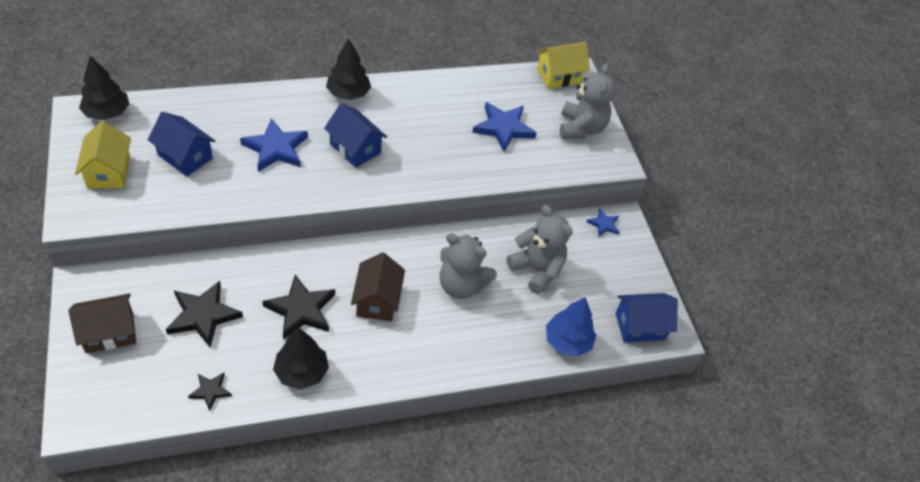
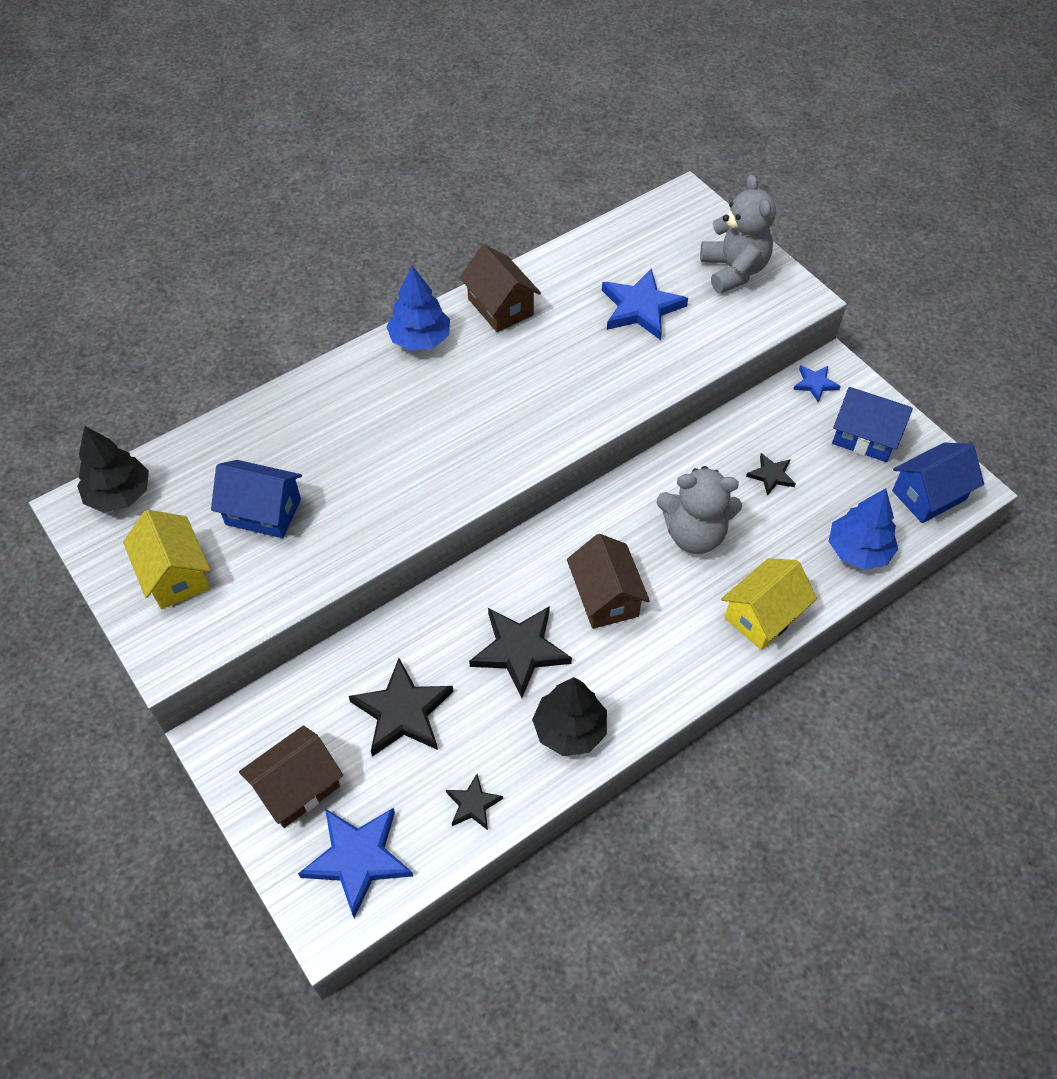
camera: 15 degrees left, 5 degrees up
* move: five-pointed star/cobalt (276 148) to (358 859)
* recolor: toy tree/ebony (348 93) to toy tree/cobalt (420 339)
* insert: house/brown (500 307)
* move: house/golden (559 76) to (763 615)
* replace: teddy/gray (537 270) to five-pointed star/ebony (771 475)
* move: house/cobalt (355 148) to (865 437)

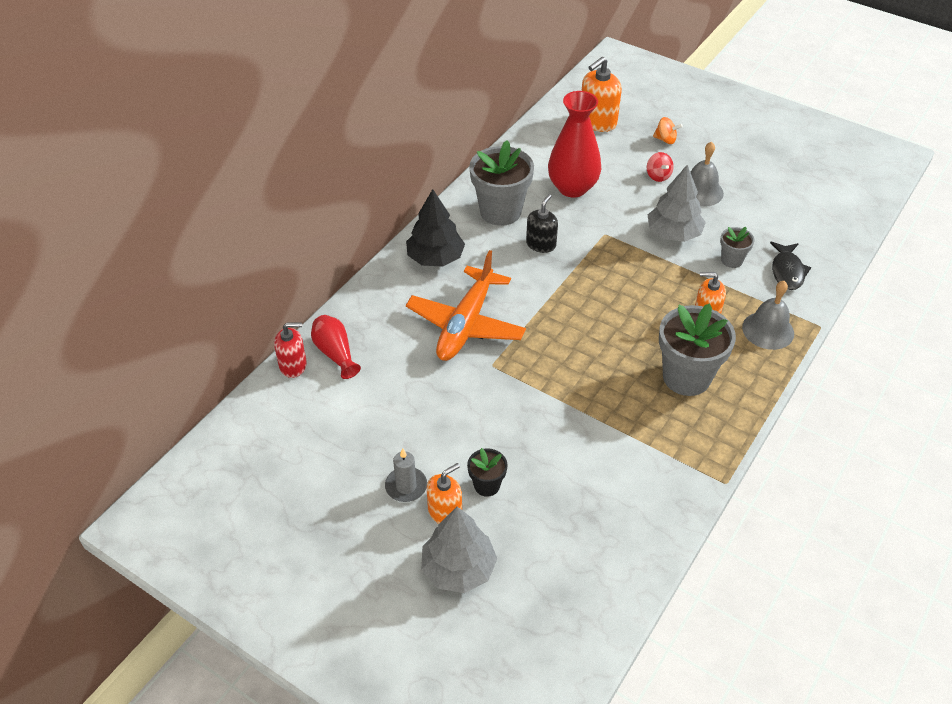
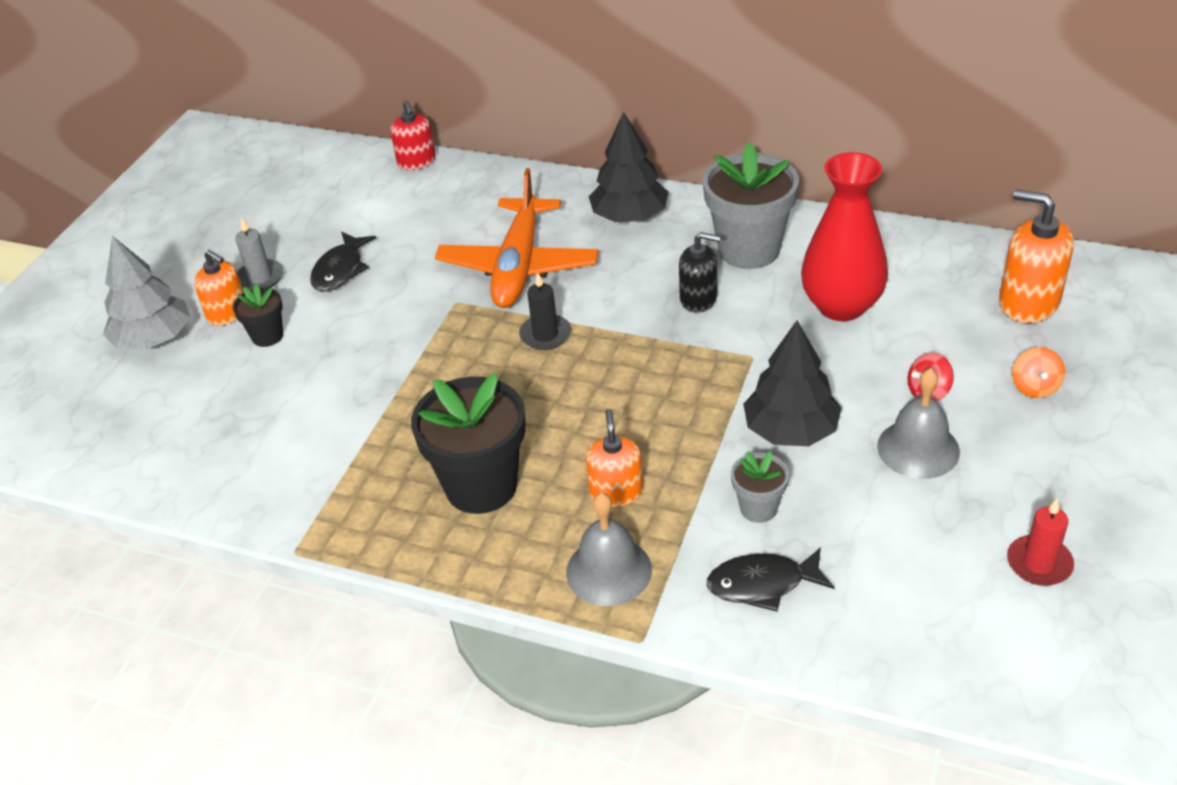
camera: 80 degrees right, 5 degrees down
* insert: fish/ebony (340 270)
* recolor: plant pot/gray (686 377) to plant pot/ebony (481 486)
* rotate: toy plane/bright orange (466 324) = (518 266) 90 degrees counterclockwise
* insert: pillar candle/ebony (545 335)
* recolor: toy tree/gray (673 233) to toy tree/ebony (791 430)
* insert: pillar candle/crimson (1039 563)
* delete: vase/crimson (335 353)

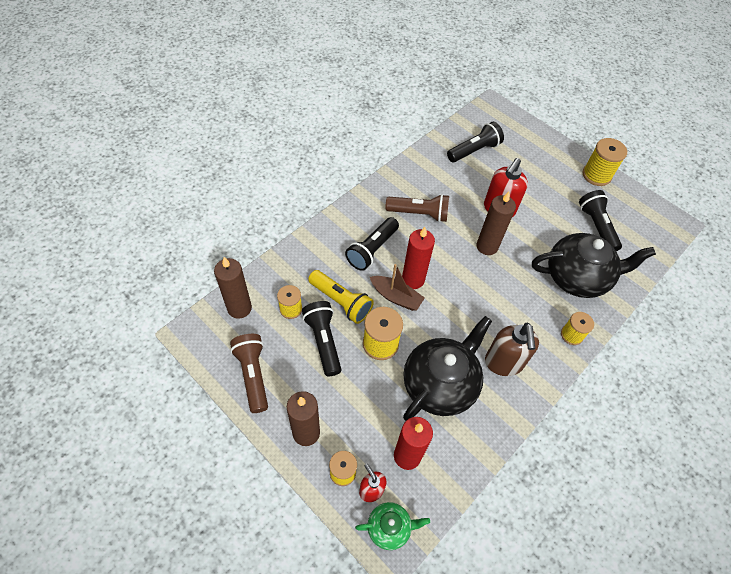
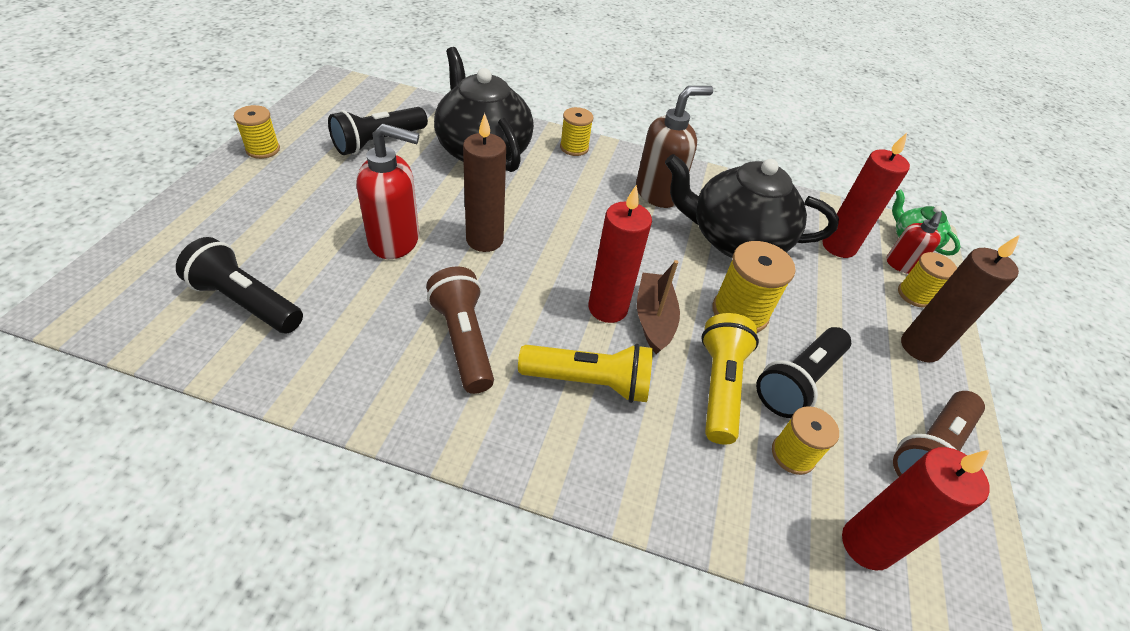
camera: 120 degrees left, 10 degrees down
* resize: reel of thread/golden (596 175) = (263 149) x0.65
* recolor: pocket torch/ebony (372 250) to pocket torch/golden (589 382)
* recolor: pillar candle/brown (239 308) to pillar candle/crimson (866 544)

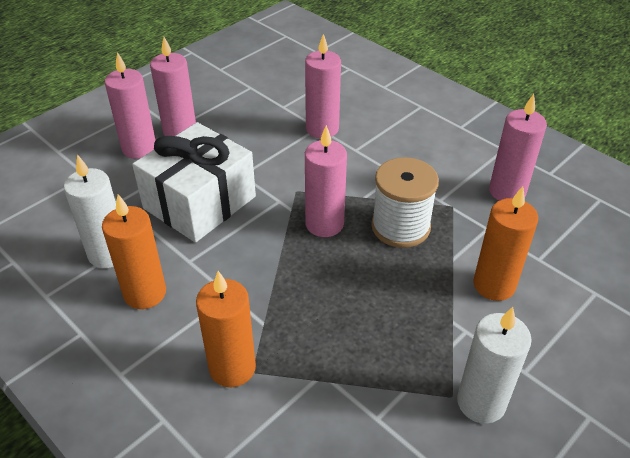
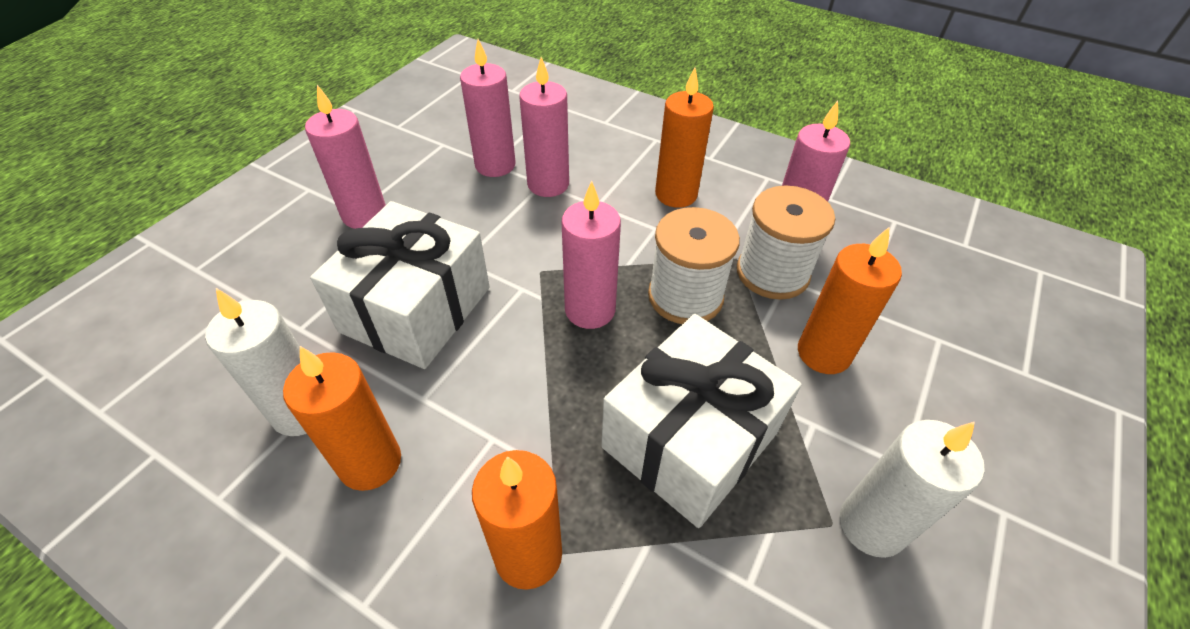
camera: 15 degrees left, 5 degrees up
* move: pillar candle/rosy (139 148) to (495 165)
* insert: gift/white (690 440)
* insert: pillar candle/bright orange (676 194)
* insert: reel of thread/white (772 273)

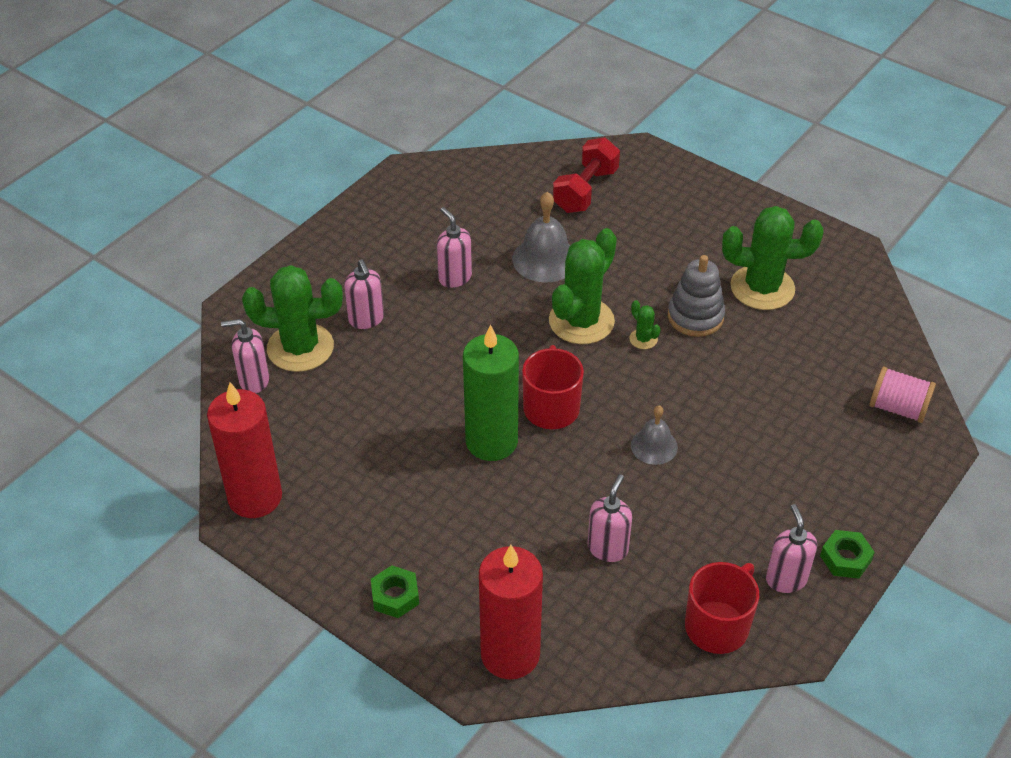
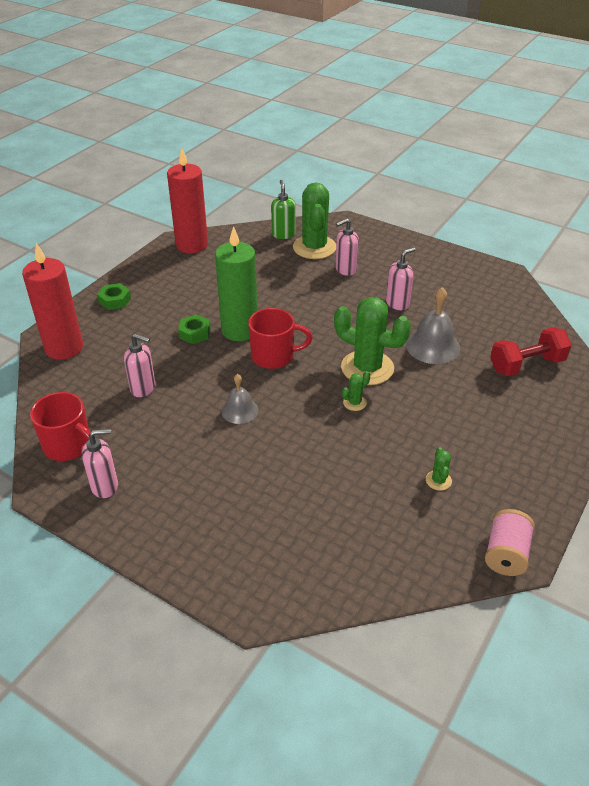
camera: 85 degrees right, 5 degrees down
* move: hex nut/green (845 558) to (195 333)
* recolor: pump bottle/rosy (254 381) to pump bottle/green (283 234)
* resize: saguaro cactus/green (762 288) = (438 480) x0.43
* move: reel of thread/rosy (898 408) to (506 554)
* rotate: free weight/crimson (585 190) = (526 365) 45 degrees counterclockwise
* delete: ring stacker/gray (695 317)

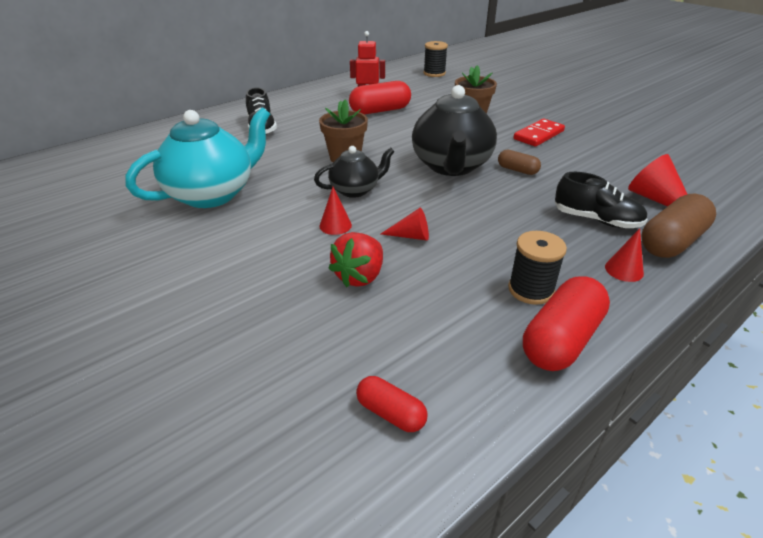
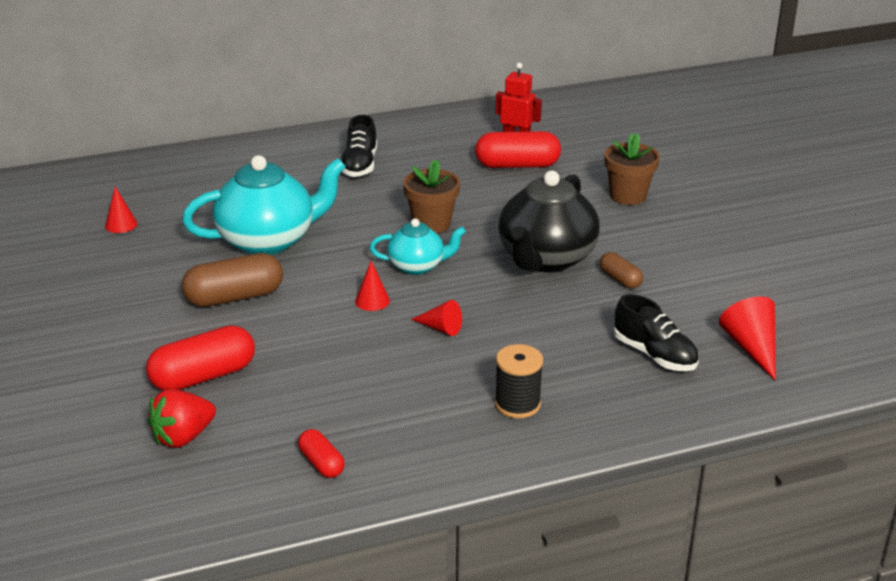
camera: 20 degrees right, 5 degrees down
* move: cone/crimson (624 270) to (121 225)
* move: capsule/crimson (561 340) to (203 376)
* move: berry/crimson (360 276) to (183 437)
* move: capsule/brown (671 242) to (234 297)
* recolor: tea pot/ebony (355 190) to tea pot/aqua (417 266)
* delete: reel of thread/ebony (434 73)
* delete: domino tile/crimson (538 135)

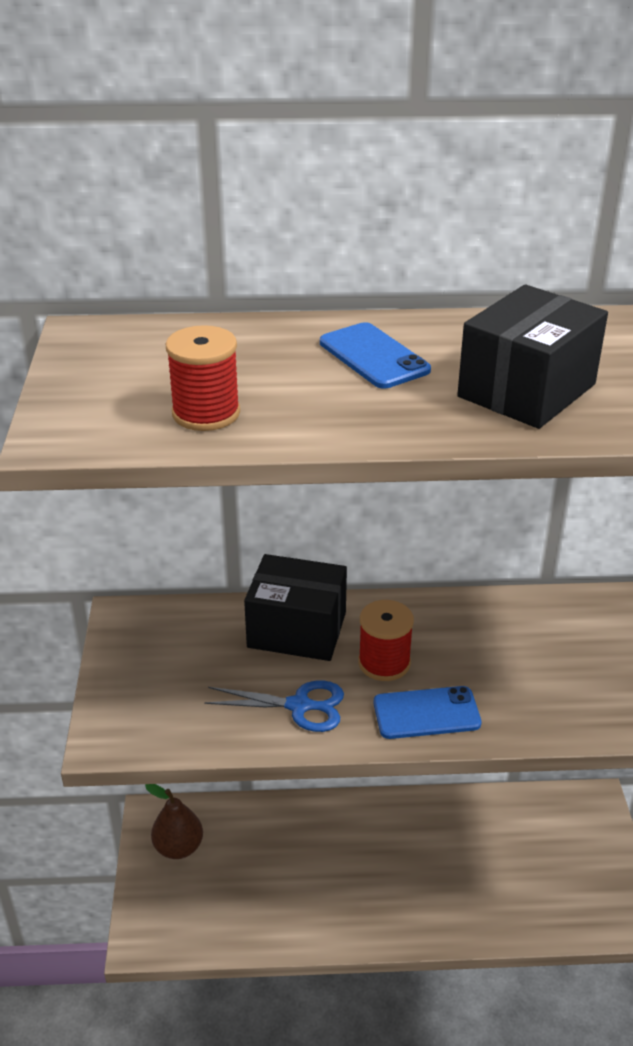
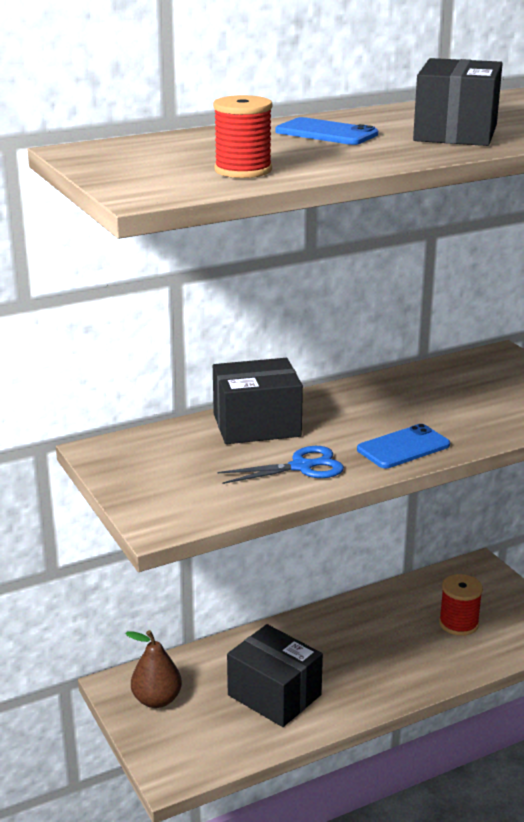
camera: 25 degrees left, 10 degrees down
* insert: package/ebony (274 695)
* move: reel of thread/crimson (384 663) to (458 623)

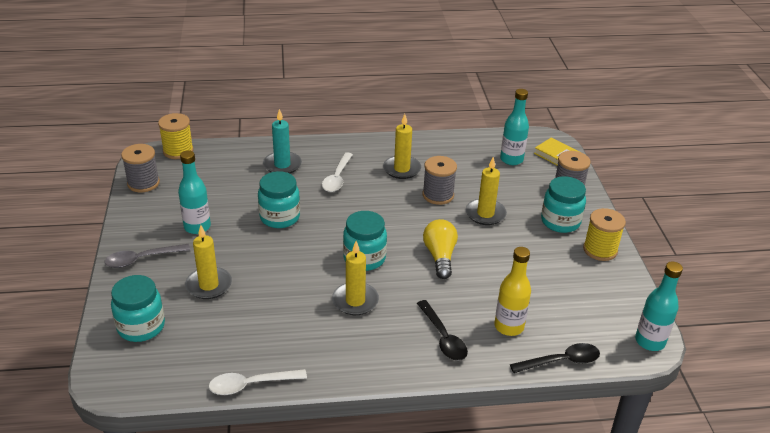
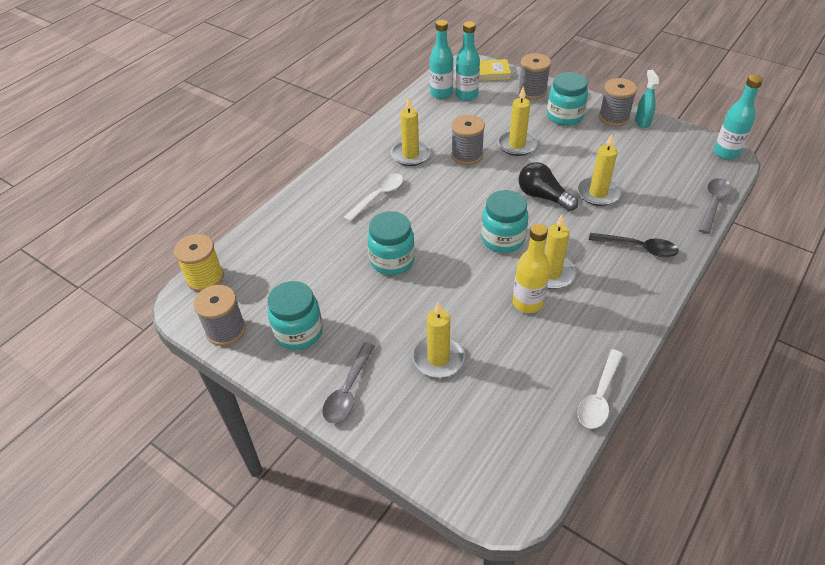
camera: 45 degrees left, 10 degrees up
* move: preserve jar/aqua (141 327) to (299 332)
* rotate: teaspoon/white (337 178) = (378 196) 105 degrees counterclockwise
* move: bottle/aqua (197 227) to (441 93)
* move: bottle/golden (509 326) to (527 303)
* recolor: lightbulb/golden (440 256) to lightbulb/ebony (543 196)
* insert: pillar candle/golden (598 193)
* recolor: reel of thread/golden (600 250) to reel of thread/gray (613 117)
* insert: sprayer/aqua (642 122)
* recolor: teaspoon/ebony (561 361) to teaspoon/gray (713 204)
* delete: pillar candle/aqua (282 165)

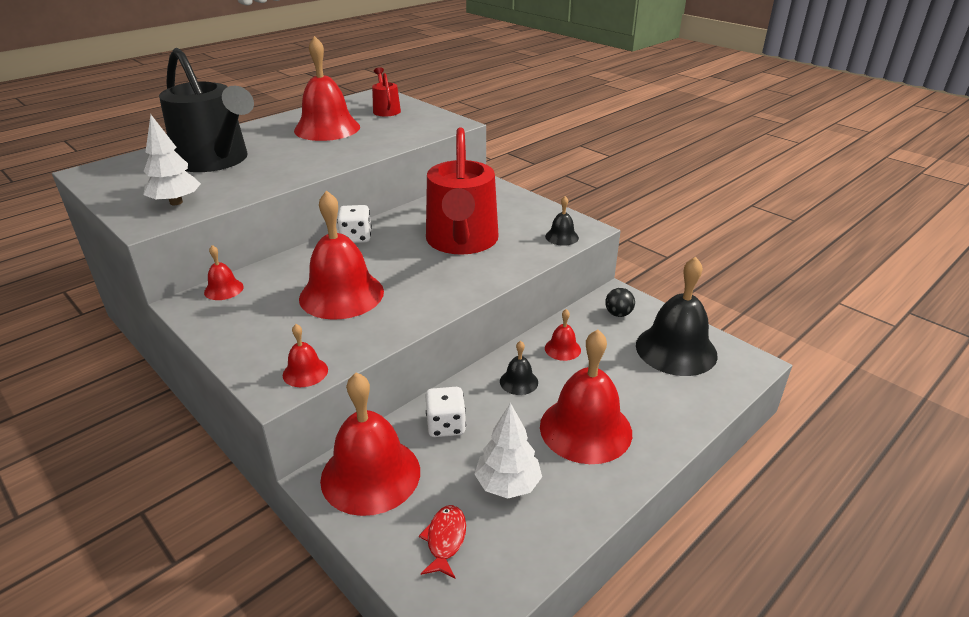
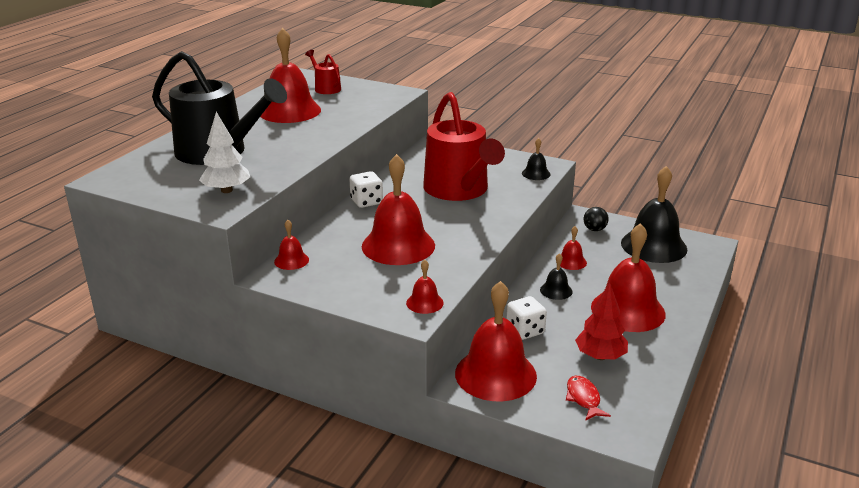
camera: 20 degrees left, 5 degrees down
* recolor: toy tree/white (508 484) to toy tree/crimson (600 356)

